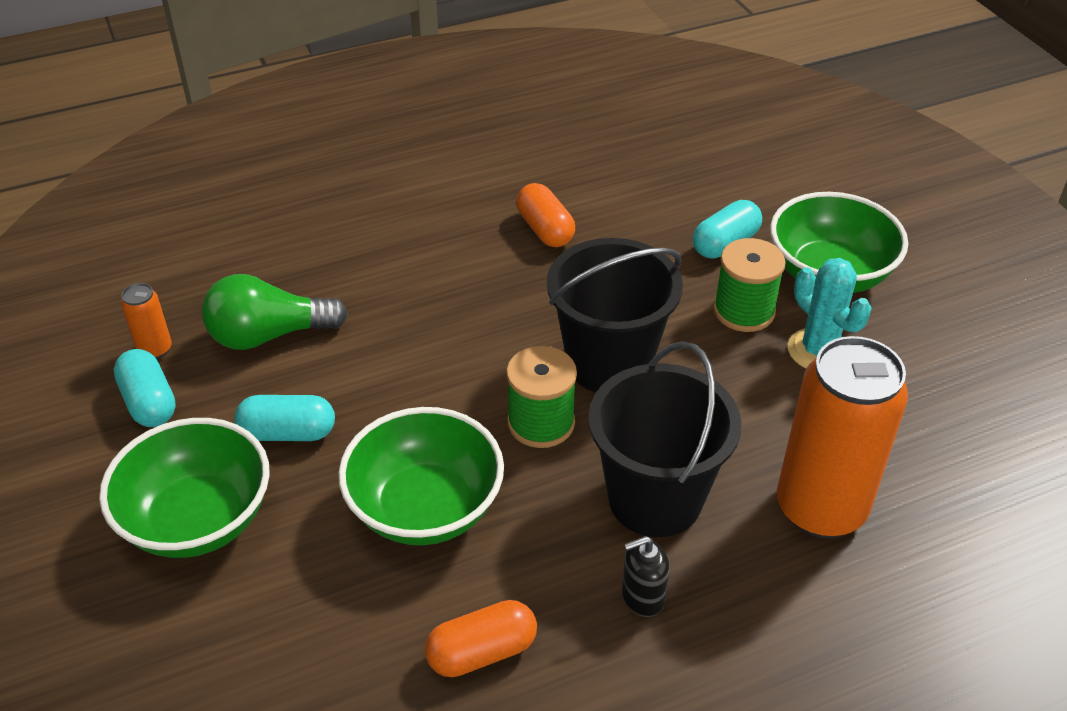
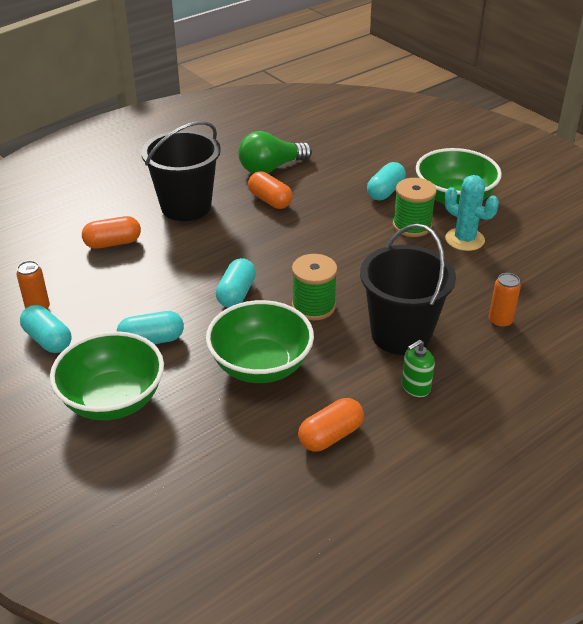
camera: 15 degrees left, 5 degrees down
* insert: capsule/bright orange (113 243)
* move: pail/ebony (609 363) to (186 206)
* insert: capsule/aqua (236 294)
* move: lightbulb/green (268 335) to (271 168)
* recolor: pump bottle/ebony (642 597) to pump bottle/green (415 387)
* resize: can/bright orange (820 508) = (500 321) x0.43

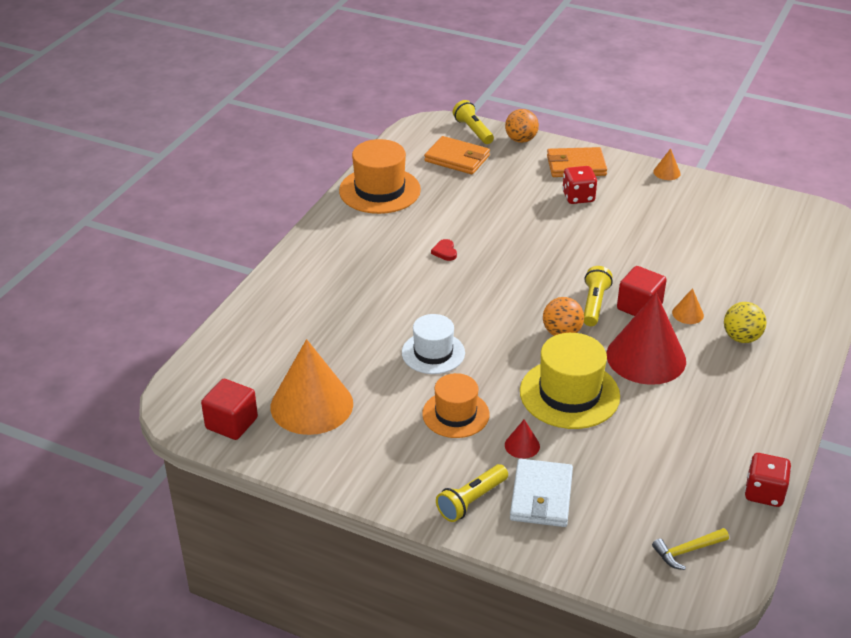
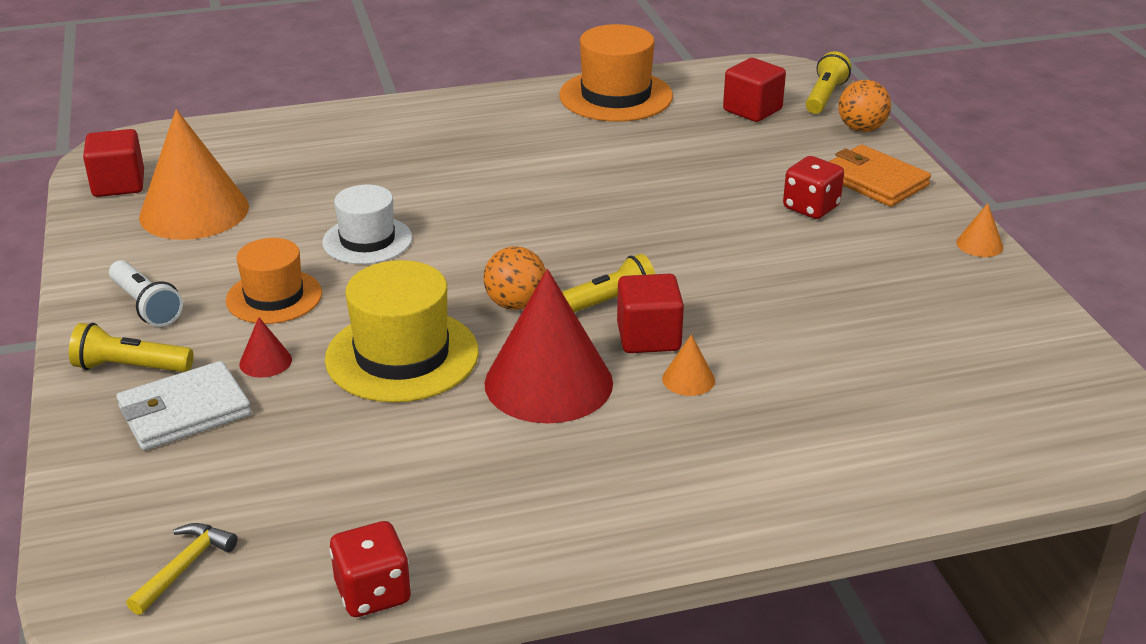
camera: 50 degrees right, 5 degrees down
* insert: pocket torch/white (146 306)
* rotate: claw hammer/golden (687 551) = (184 567) 90 degrees clockwise
* replace: card wallet/bright orange (457 158) to cube/crimson (752 110)
* delete: heart/crimson (445 252)
* delete: play ball/golden (741 338)

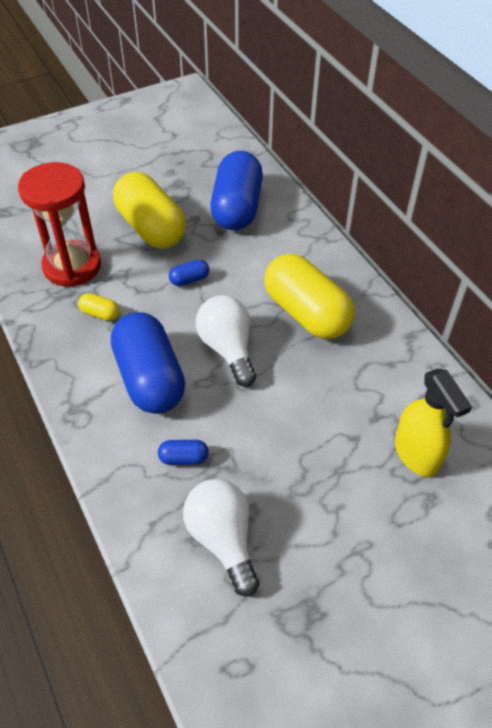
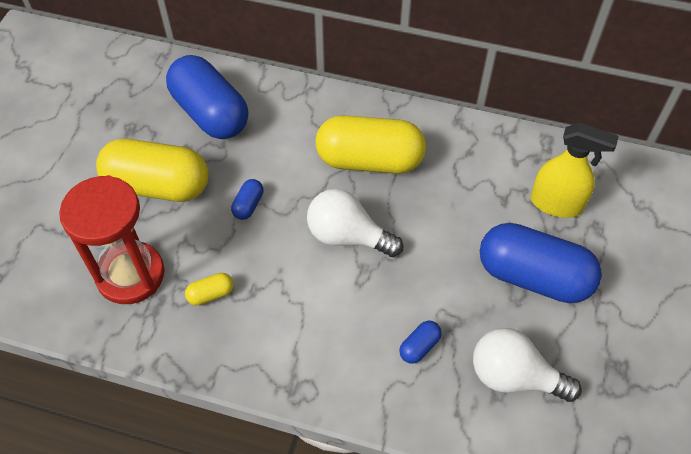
camera: 45 degrees left, 5 degrees up
* move: capsule/cobalt (149 378) to (533 277)

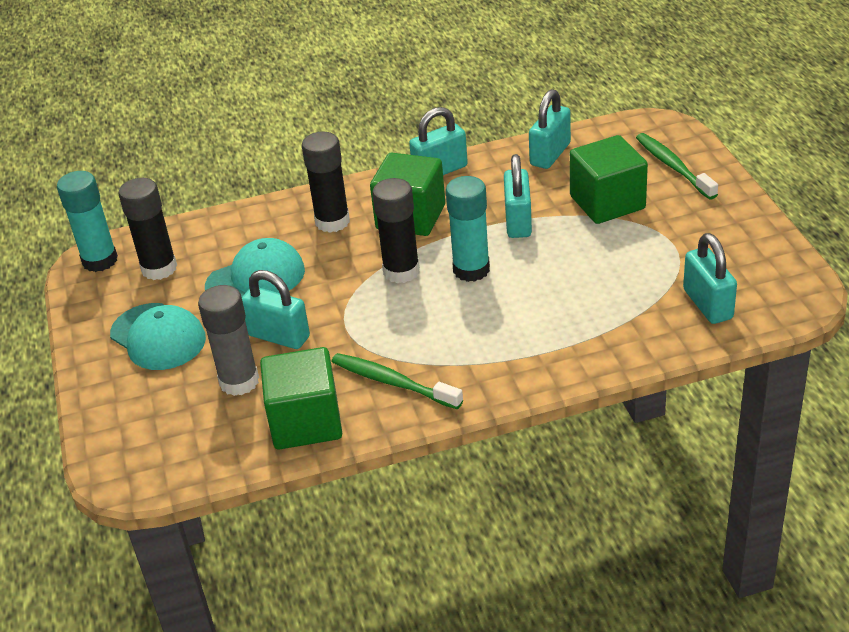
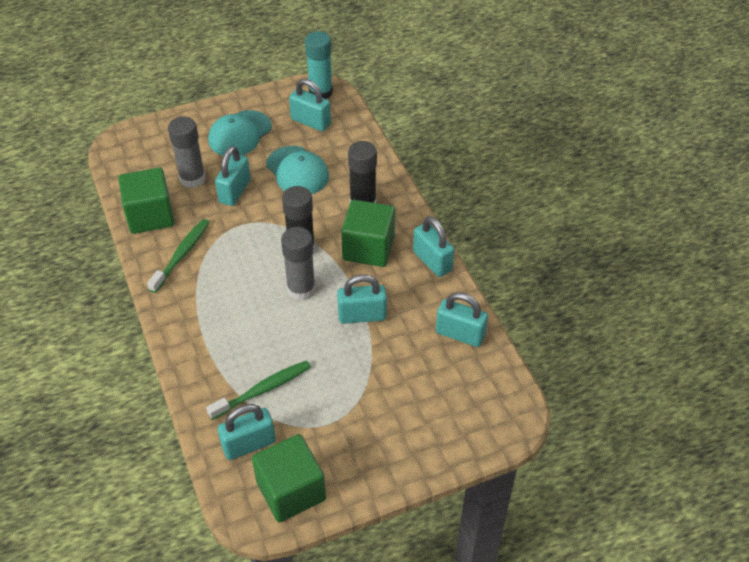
camera: 80 degrees right, 10 degrees up
* move: tooth brush/green (673 167) to (262 390)
* move: cube/green (607 202) to (291 491)
* recolor: glue/aqua (471 270) to glue/gray (301 289)
* replace: glue/ebony (159 268) to small lock/aqua (311 122)

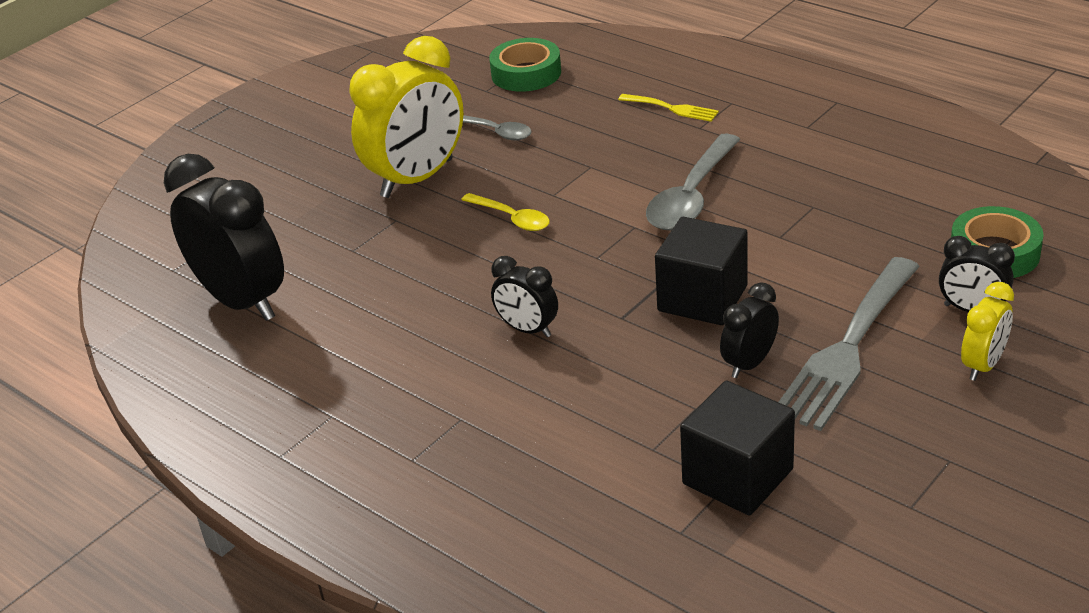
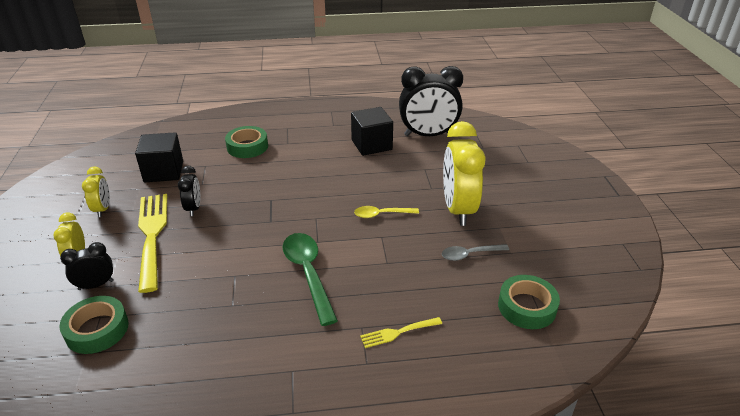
camera: 130 degrees right, 0 degrees up
* insert: clock/golden (103 209)
* recolor: table fork/gray (848 348) to table fork/golden (152 235)
* insert: tape/green (247 147)
* recolor: teaspoon/gray (692 196) to teaspoon/green (308 274)
* move: cube/ebony (702 298) to (371 145)
* delete: clock/ebony (527 329)

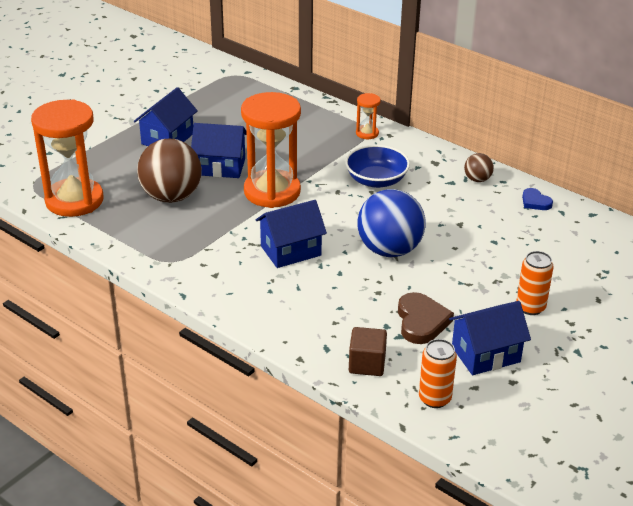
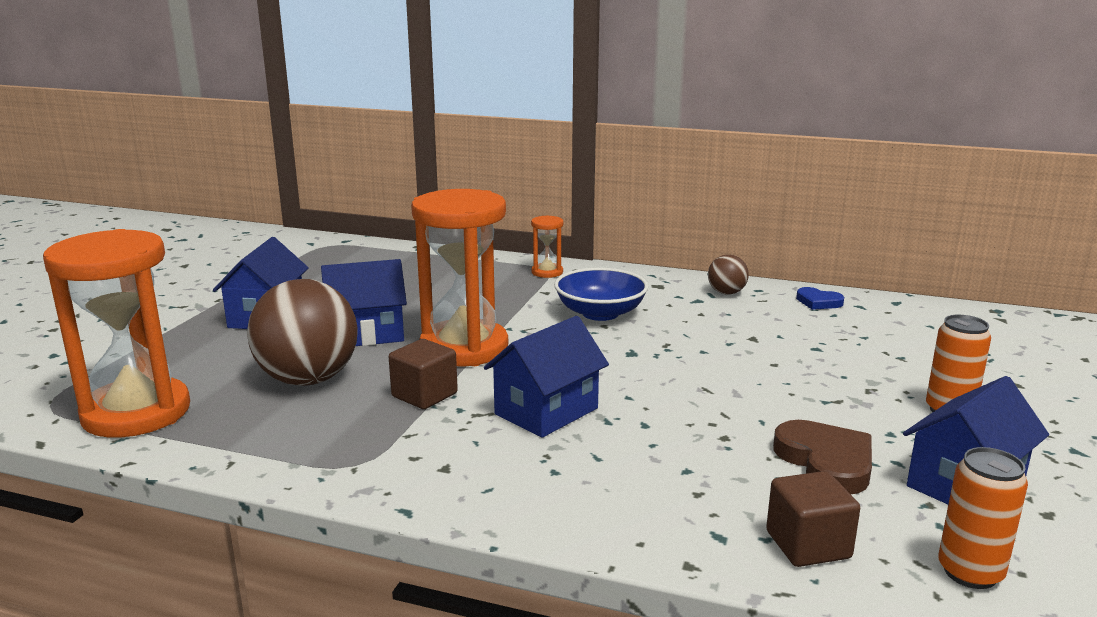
camera: 20 degrees left, 15 degrees down
* insert: cube/brown (424 395)
* delete: play ball/cobalt (389 250)

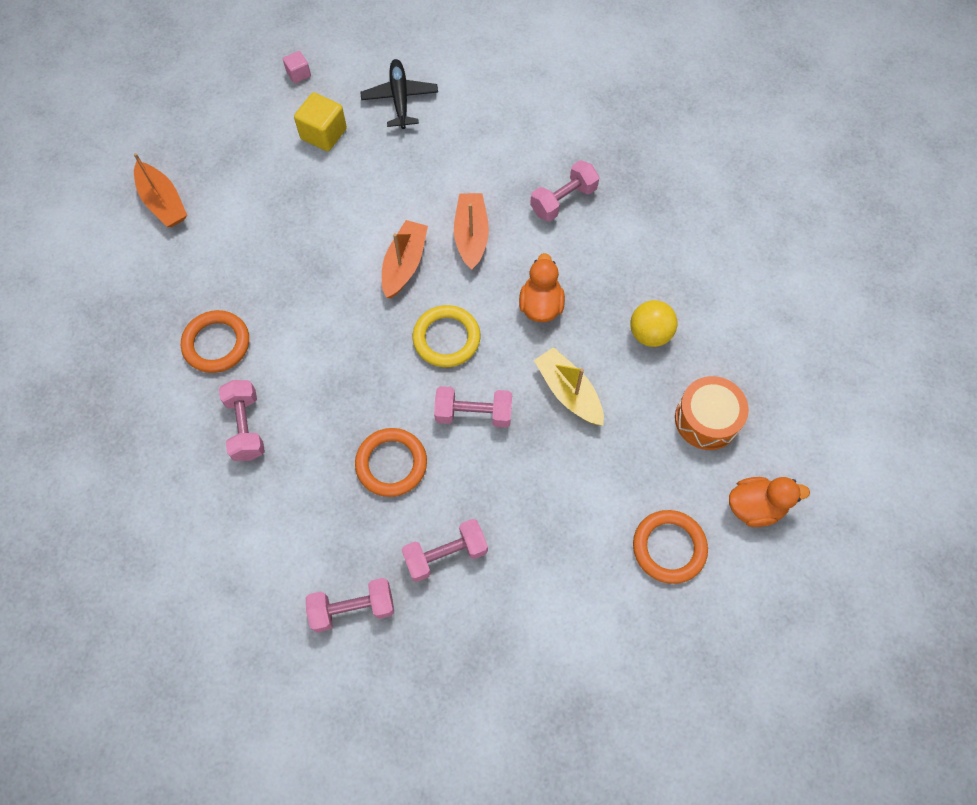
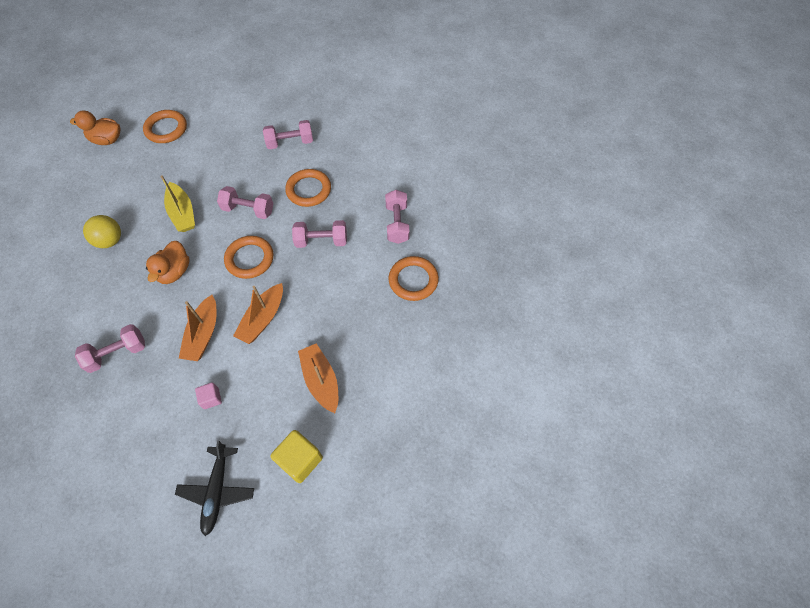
camera: 170 degrees left, 5 degrees down
* move: cube/rosy (298 74) to (211 398)
* recolor: ring/golden (446 338) to ring/bright orange (249 259)
* move: free weight/rosy (353 608) to (321 241)
* move: boat/bright orange (163 202) to (321 380)
* delete: toy drum/bright orange (706 419)

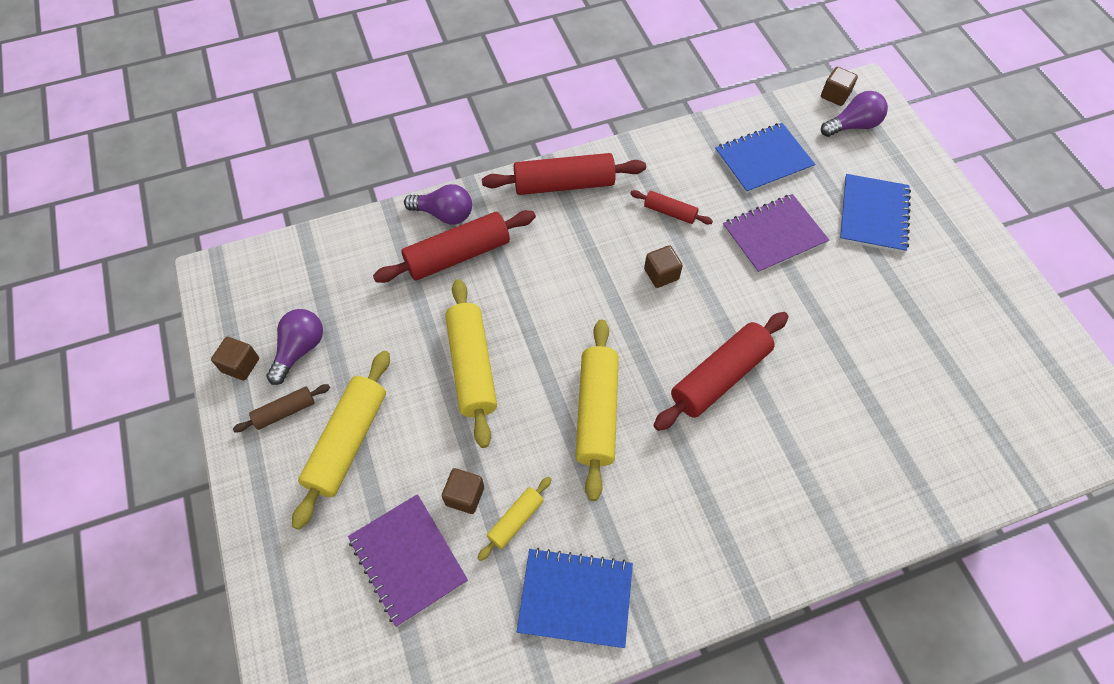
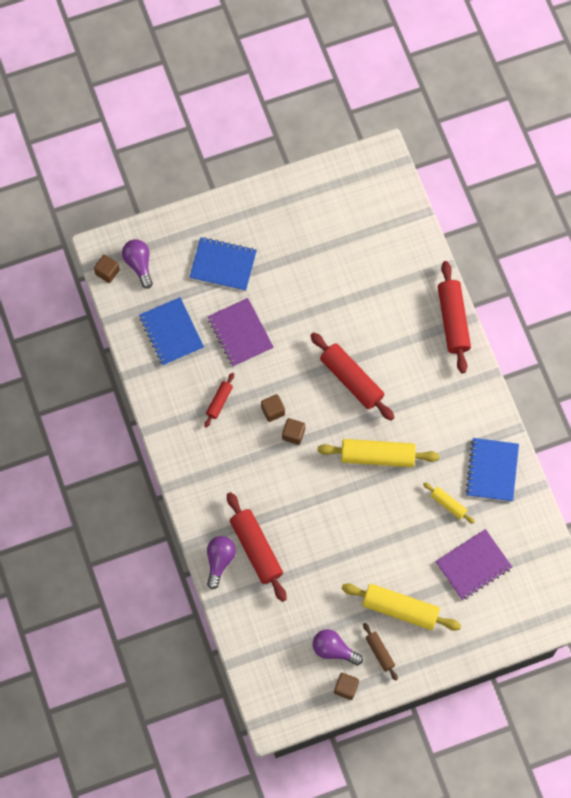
camera: 90 degrees left, 10 degrees up
* move: cube/brown (465 496) to (293 434)
* move: pastry roller/crimson (564 184) to (453 320)
* delete: pastry roller/golden (472 367)

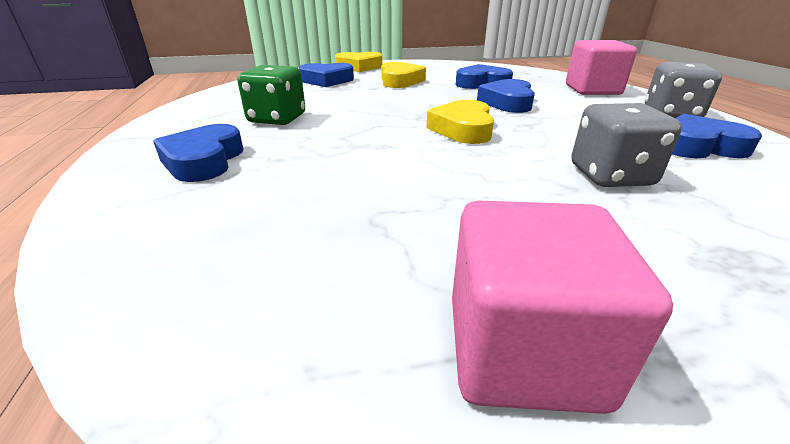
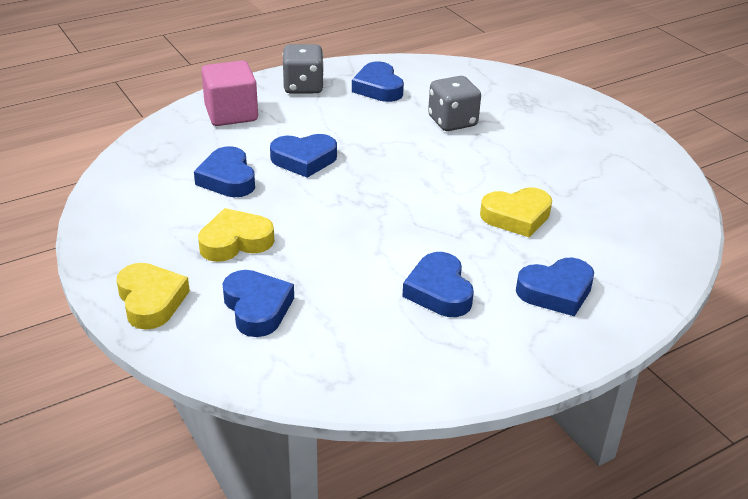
camera: 110 degrees left, 5 degrees up
* replace: game die/green (277 119) to heart/cobalt (439 291)
* move: heart/golden (463 129) to (516 217)
* delete: cube/rosy (522 350)

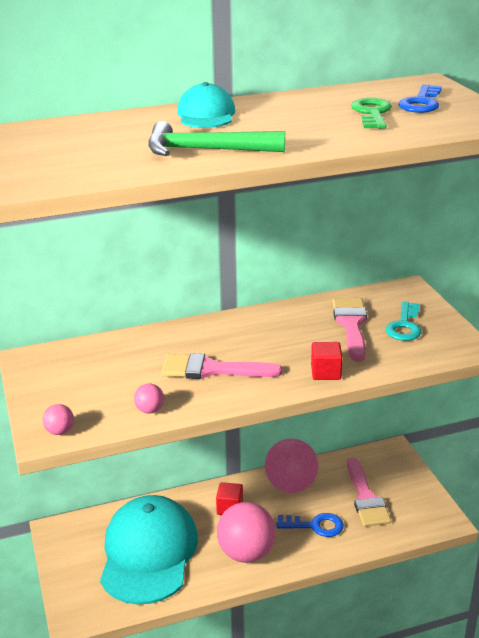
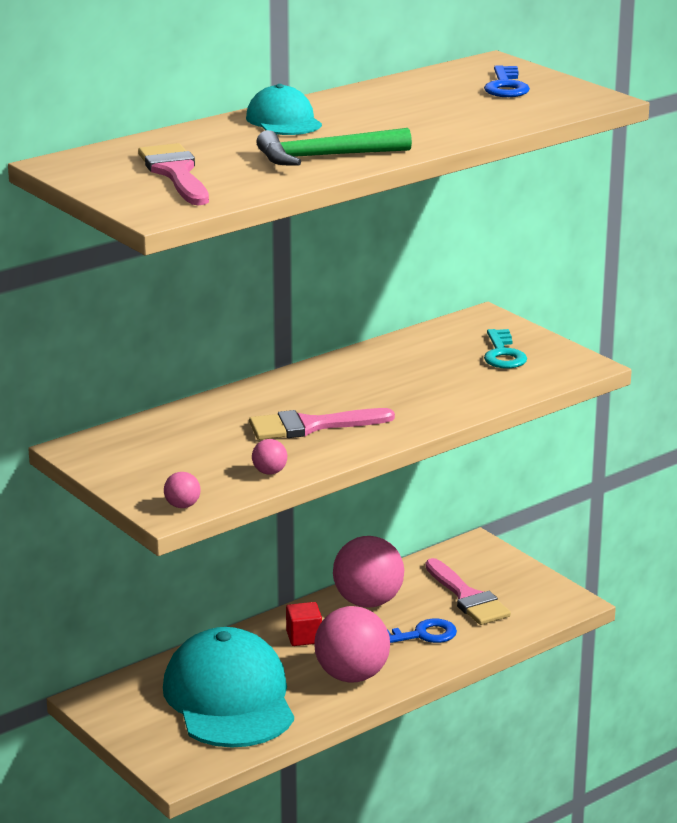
camera: 20 degrees left, 5 degrees down
* move: paint brush/rosy (351 325) to (175 173)
* delete: cube/crimson (326 372)
* delete: latchkey/green (372 113)

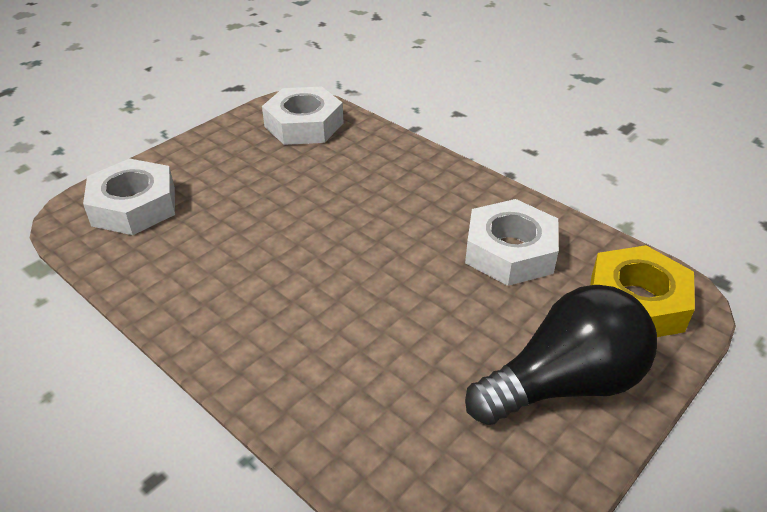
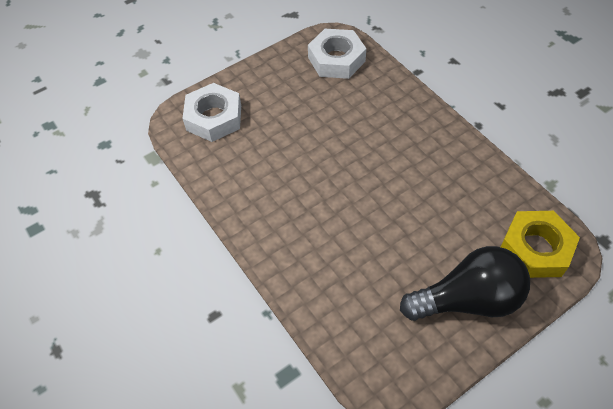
camera: 15 degrees right, 15 degrees up
* delete: hex nut/white (510 251)

